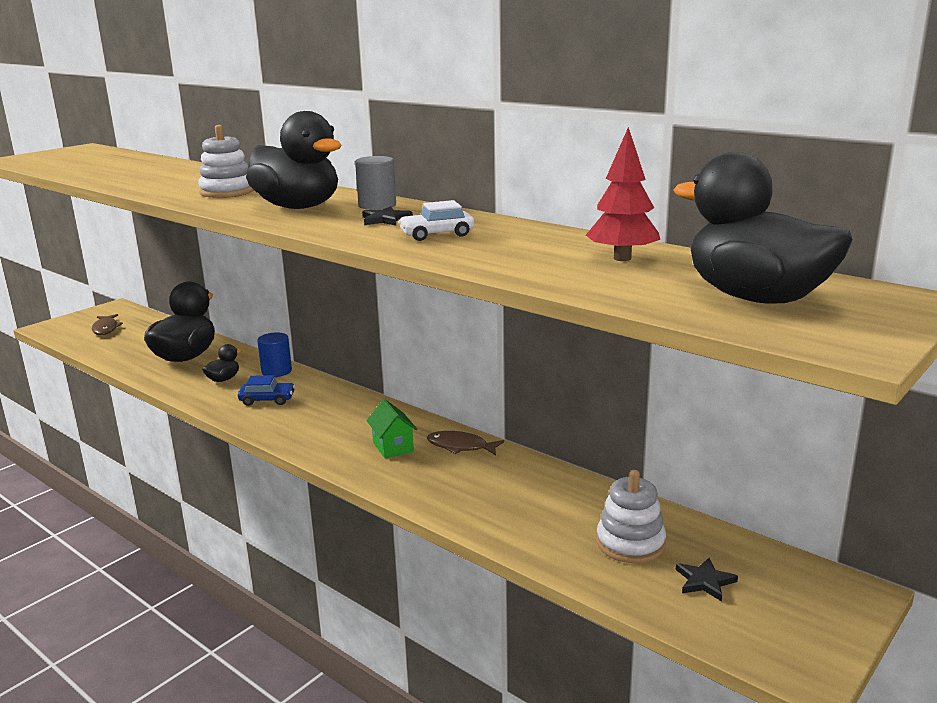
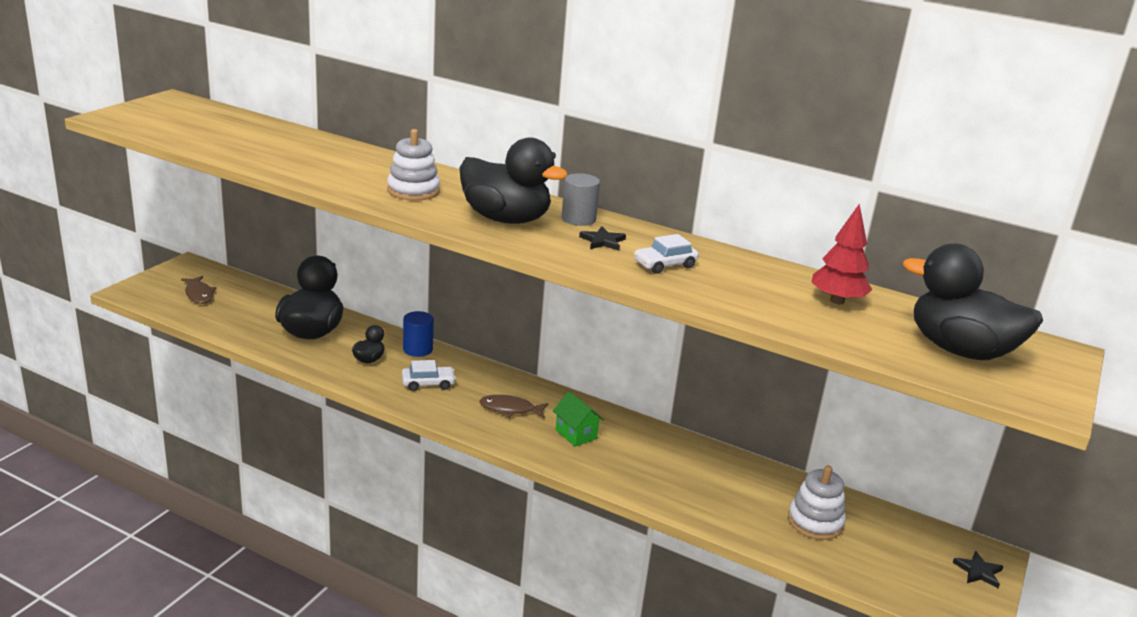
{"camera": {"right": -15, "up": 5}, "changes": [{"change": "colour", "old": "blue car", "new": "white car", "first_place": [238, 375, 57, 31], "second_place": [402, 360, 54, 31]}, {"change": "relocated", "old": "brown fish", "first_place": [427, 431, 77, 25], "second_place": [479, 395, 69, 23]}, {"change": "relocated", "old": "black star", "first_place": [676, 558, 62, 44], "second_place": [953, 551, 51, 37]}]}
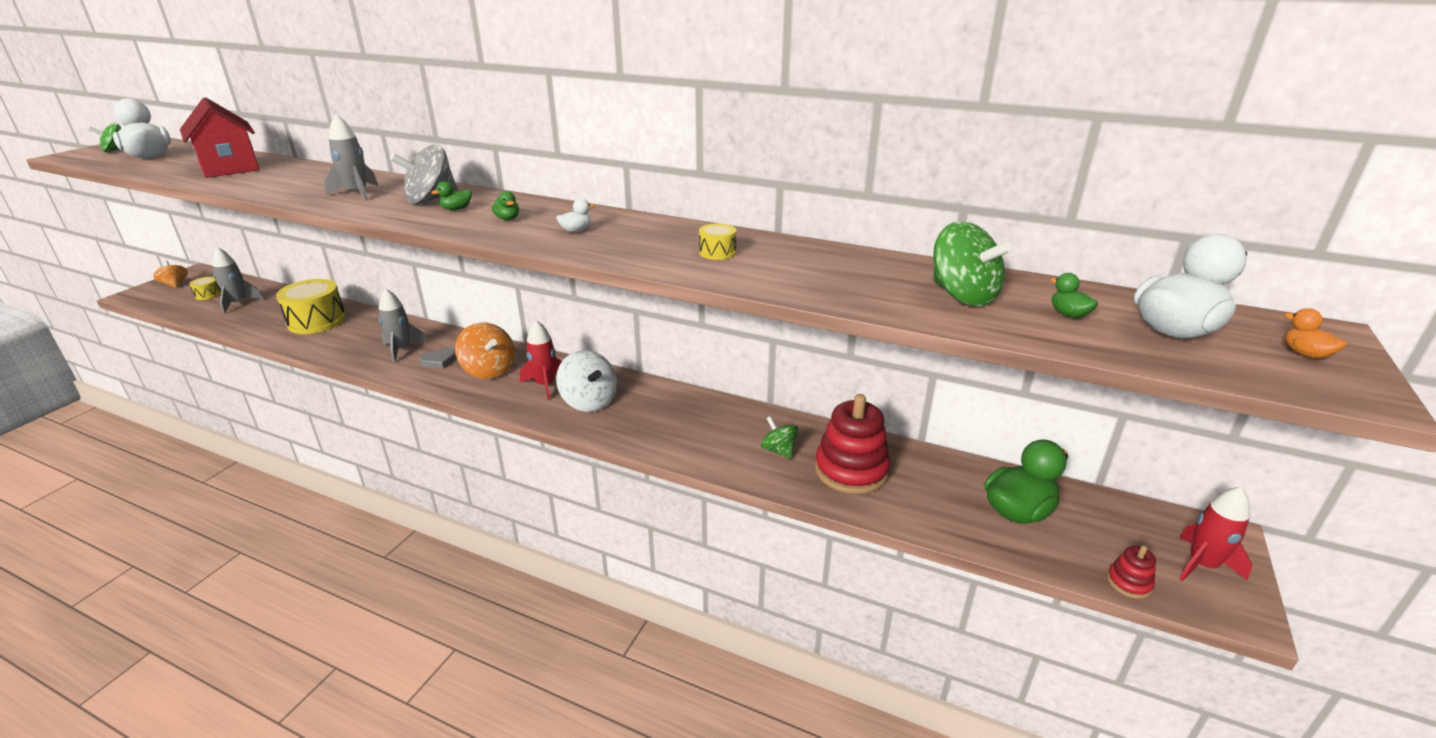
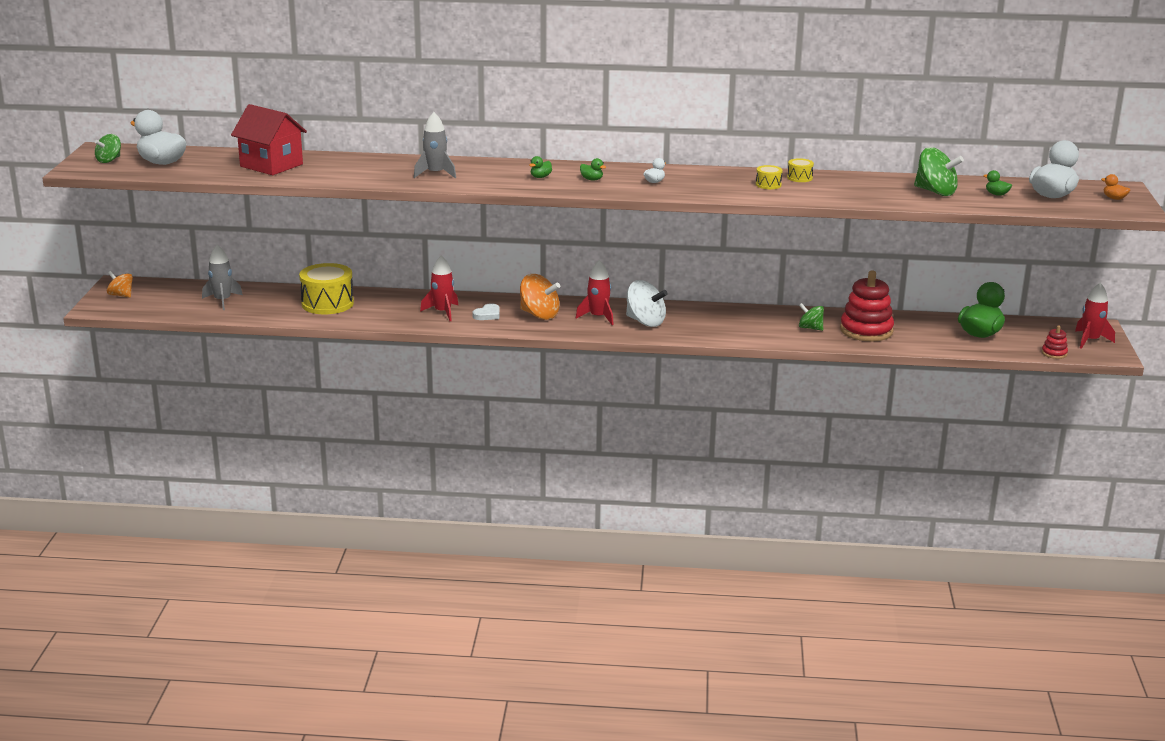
{"camera": {"right": -20, "up": -5}, "changes": [{"change": "colour", "old": "grey rocket", "new": "red rocket", "first_place": [379, 289, 48, 74], "second_place": [420, 255, 38, 66]}, {"change": "colour", "old": "grey heart", "new": "white heart", "first_place": [419, 348, 38, 21], "second_place": [472, 303, 28, 17]}, {"change": "relocated", "old": "yellow drum", "first_place": [189, 277, 32, 23], "second_place": [787, 158, 27, 24]}, {"change": "missing", "old": "grey spinning top", "first_place": [390, 145, 68, 59]}]}
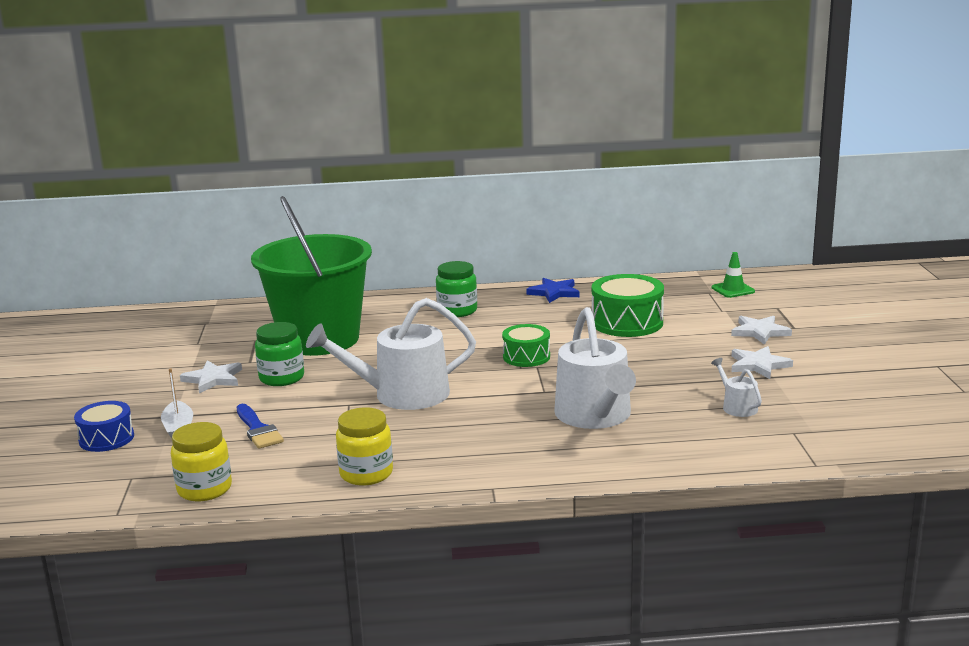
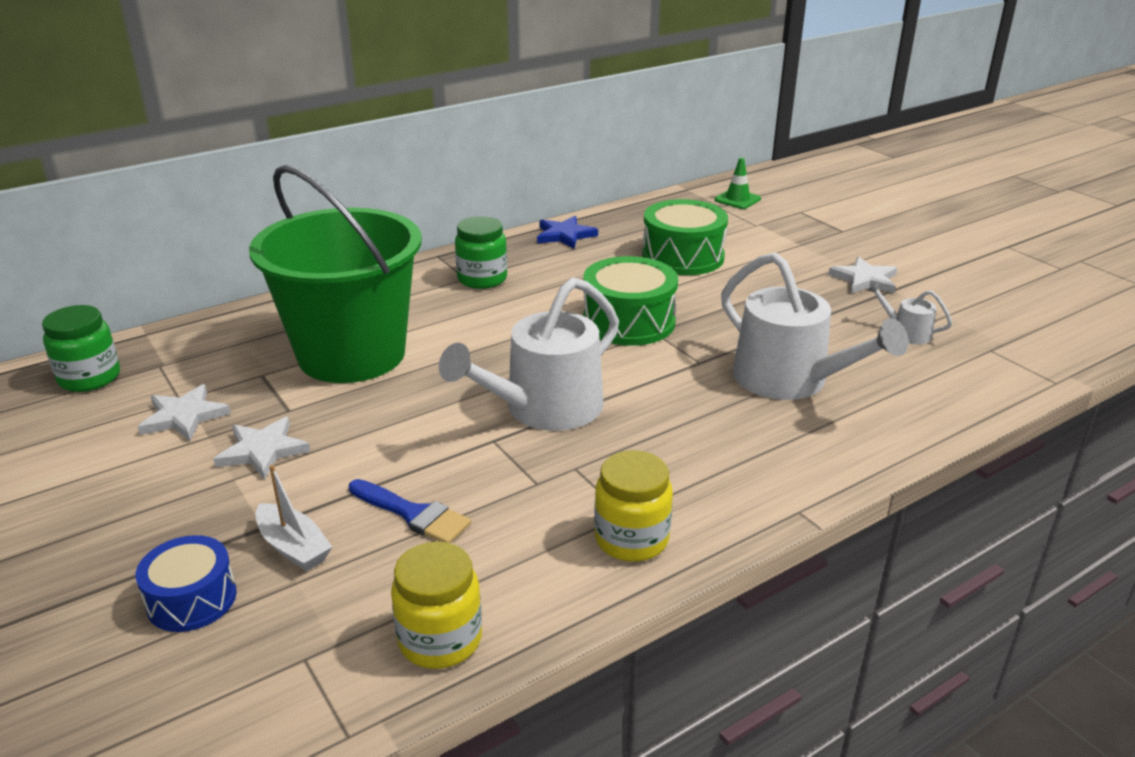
{"camera": {"right": -30, "up": 10}, "changes": [{"change": "relocated", "old": "green jar", "first_place": [255, 322, 49, 64], "second_place": [42, 305, 78, 87]}, {"change": "relocated", "old": "white star", "first_place": [731, 316, 61, 29], "second_place": [138, 384, 93, 57]}, {"change": "size", "old": "green drum", "first_place": [502, 324, 48, 43], "second_place": [583, 256, 95, 90], "factor": 1.6}]}
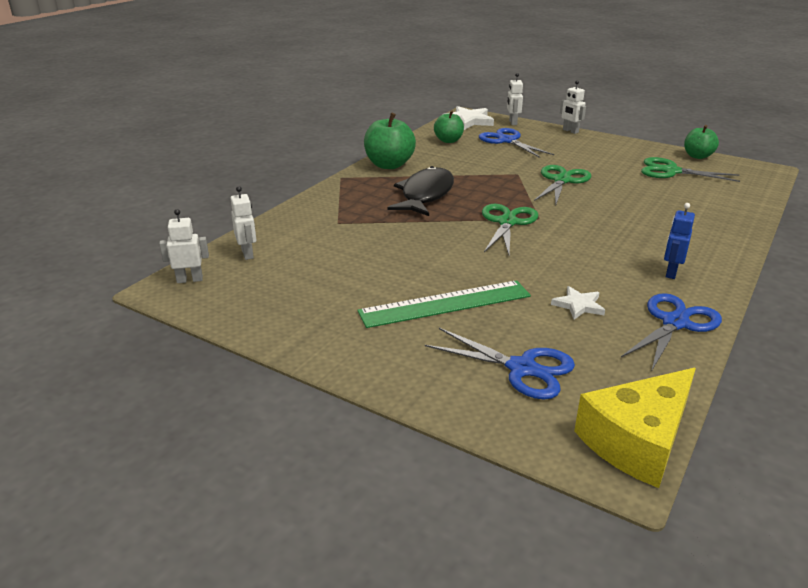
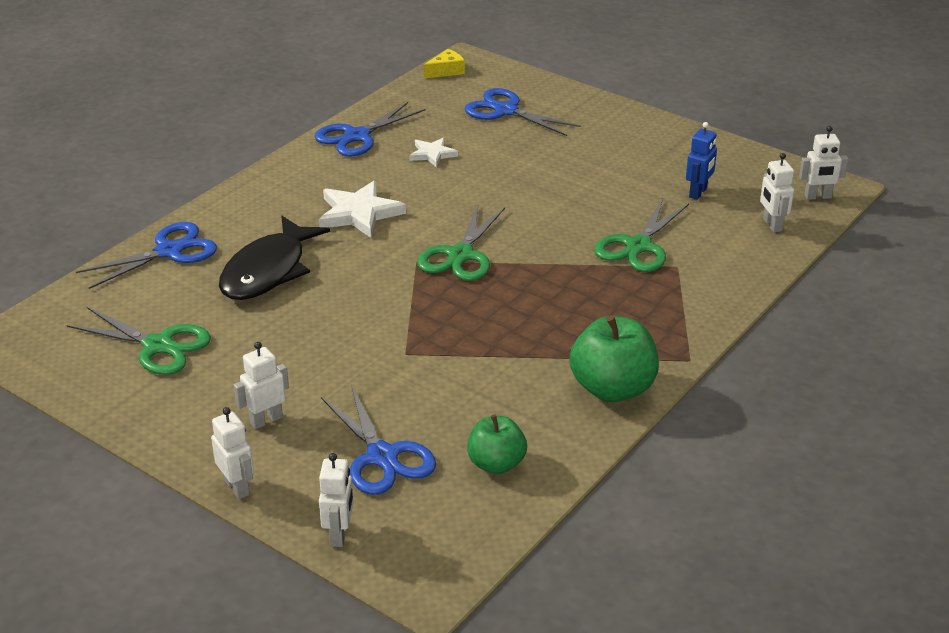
{"camera": {"right": -175, "up": 5}, "changes": [{"change": "appeared", "new": "blue scissors", "second_place": [76, 222, 141, 67]}, {"change": "relocated", "old": "black fish", "first_place": [387, 166, 67, 50], "second_place": [219, 216, 111, 84]}, {"change": "appeared", "new": "white robot", "second_place": [234, 342, 55, 87]}, {"change": "relocated", "old": "white star", "first_place": [442, 106, 52, 24], "second_place": [319, 181, 87, 57]}, {"change": "size", "old": "yellow cheese", "first_place": [574, 368, 122, 120], "second_place": [424, 49, 41, 29], "factor": 0.47}, {"change": "relocated", "old": "green scissors", "first_place": [534, 165, 57, 40], "second_place": [594, 198, 95, 74]}, {"change": "relocated", "old": "blue robot", "first_place": [664, 203, 31, 76], "second_place": [686, 122, 31, 78]}, {"change": "missing", "old": "green ruler", "first_place": [357, 280, 174, 48]}, {"change": "missing", "old": "green apple", "first_place": [684, 125, 35, 34]}]}
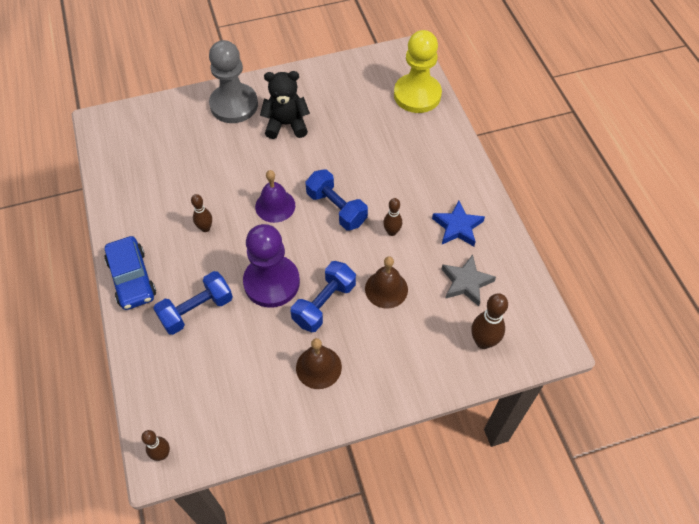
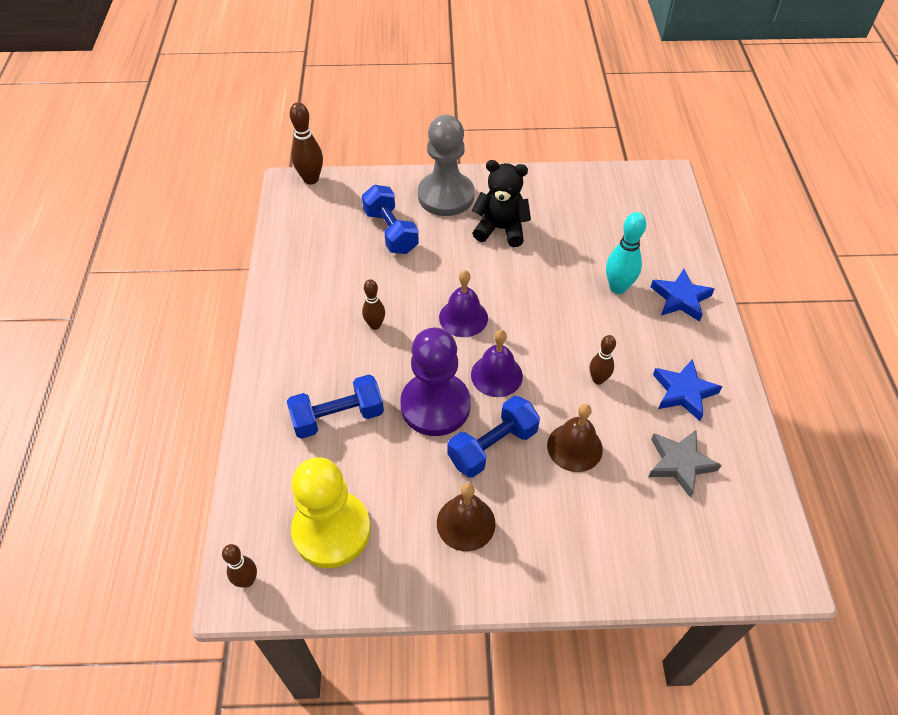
{"camera": {"right": 15, "up": -5}, "changes": [{"change": "relocated", "old": "brown bowling pin", "first_place": [471, 293, 37, 56], "second_place": [289, 102, 34, 83]}, {"change": "relocated", "old": "yellow pawn", "first_place": [394, 30, 48, 83], "second_place": [291, 457, 80, 111]}, {"change": "relocated", "old": "blue dumbbell", "first_place": [305, 169, 63, 62], "second_place": [362, 185, 57, 69]}, {"change": "appeared", "new": "purple bell", "second_place": [471, 330, 52, 67]}, {"change": "appeared", "new": "turquoise bowling pin", "second_place": [606, 212, 40, 82]}, {"change": "appeared", "new": "blue star", "second_place": [651, 269, 64, 53]}, {"change": "missing", "old": "blue car", "first_place": [104, 236, 52, 74]}]}
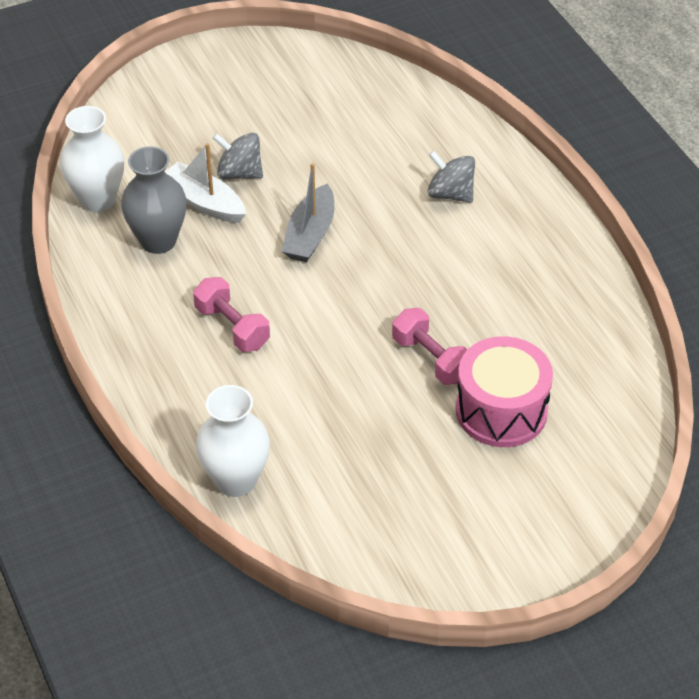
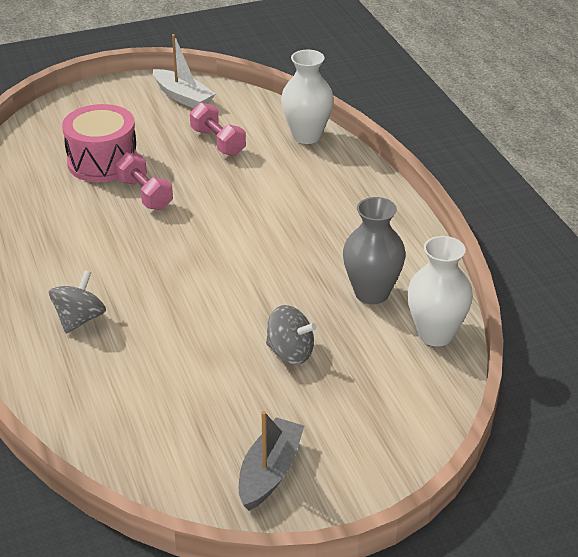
{"camera": {"right": -175, "up": -10}, "changes": [{"change": "spun", "old": "grey spinning top", "first_place": [428, 151, 47, 52], "second_place": [49, 270, 57, 63], "degrees": -105}, {"change": "relocated", "old": "white boat", "first_place": [165, 143, 81, 80], "second_place": [153, 34, 63, 74]}, {"change": "relocated", "old": "pink dumbbell", "first_place": [193, 277, 77, 75], "second_place": [190, 103, 56, 53]}, {"change": "relocated", "old": "grey boat", "first_place": [282, 163, 52, 99], "second_place": [239, 411, 65, 100]}]}
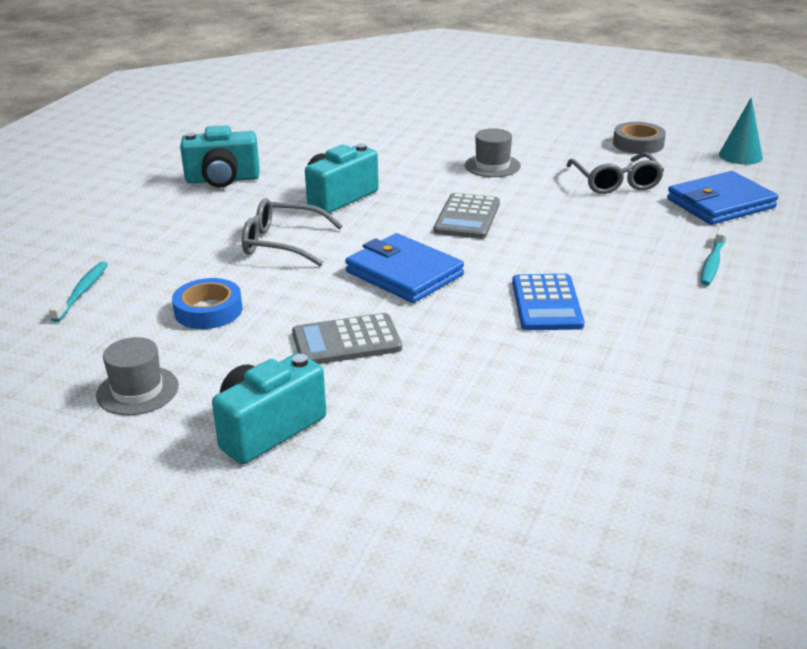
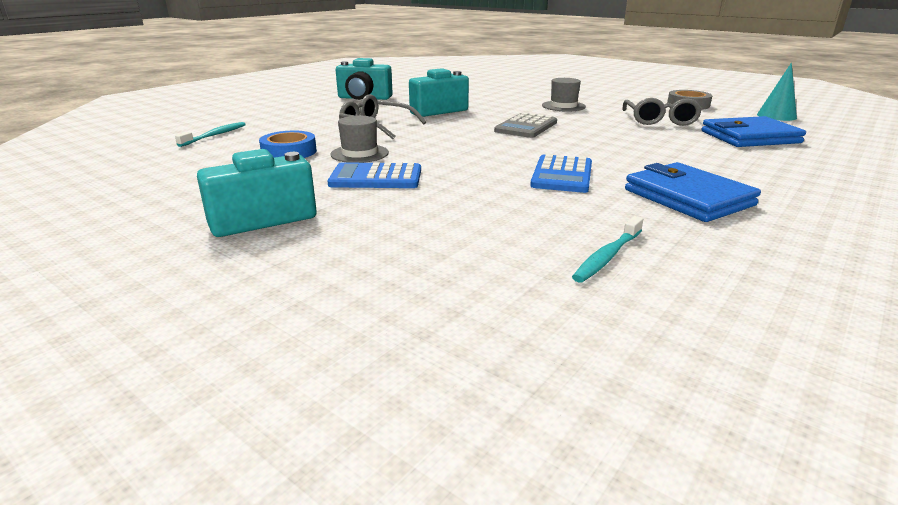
{"camera": {"right": 15, "up": -5}, "changes": [{"change": "colour", "old": "grey calculator", "new": "blue calculator", "first_place": [292, 313, 110, 51], "second_place": [328, 162, 93, 26]}, {"change": "relocated", "old": "grey hat", "first_place": [96, 337, 83, 78], "second_place": [330, 116, 59, 47]}, {"change": "relocated", "old": "turquoise toothbrush", "first_place": [701, 227, 26, 59], "second_place": [572, 216, 71, 67]}, {"change": "relocated", "old": "blue wallet", "first_place": [345, 233, 119, 70], "second_place": [625, 162, 136, 60]}]}
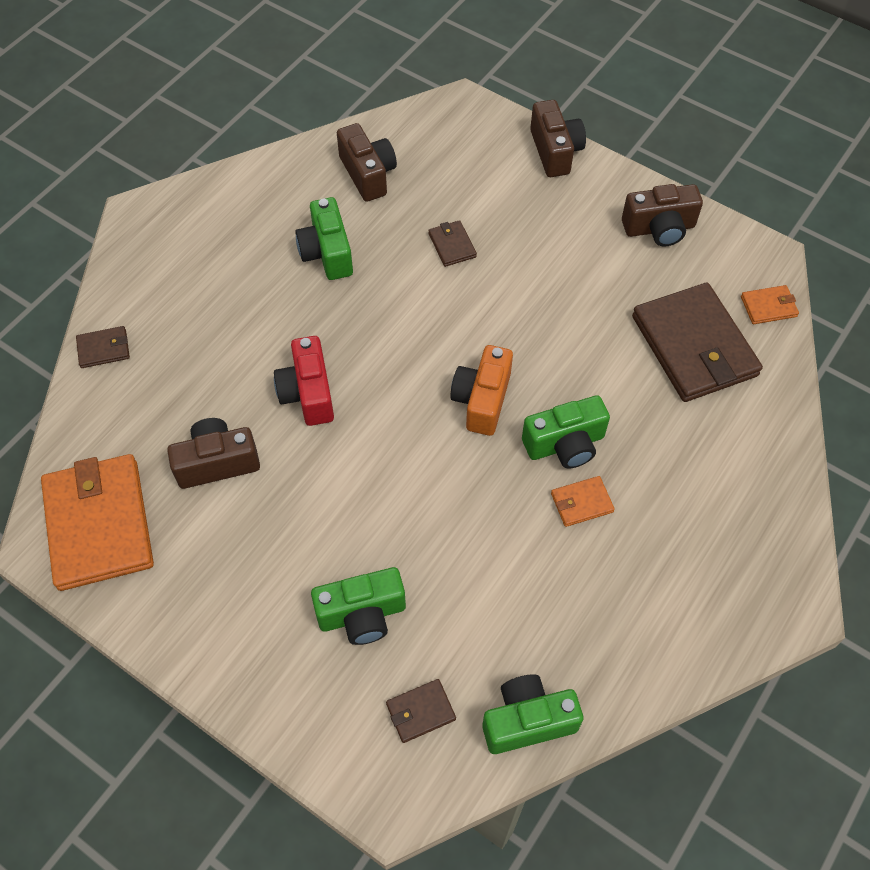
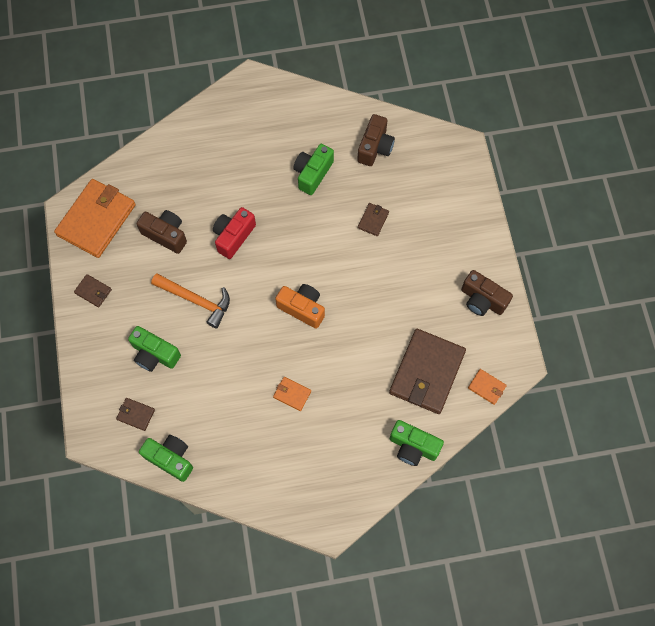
{"camera": {"right": 45, "up": 10}, "changes": [{"change": "relocated", "old": "brown wallet", "first_place": [76, 326, 54, 42], "second_place": [74, 274, 38, 33]}, {"change": "appeared", "new": "orange hammer", "second_place": [151, 273, 79, 55]}, {"change": "spun", "old": "orange camera", "first_place": [450, 345, 63, 91], "second_place": [275, 284, 50, 45], "degrees": 60}, {"change": "relocated", "old": "green camera", "first_place": [522, 395, 88, 74], "second_place": [390, 420, 54, 46]}, {"change": "missing", "old": "brown camera", "first_place": [530, 100, 56, 77]}]}
